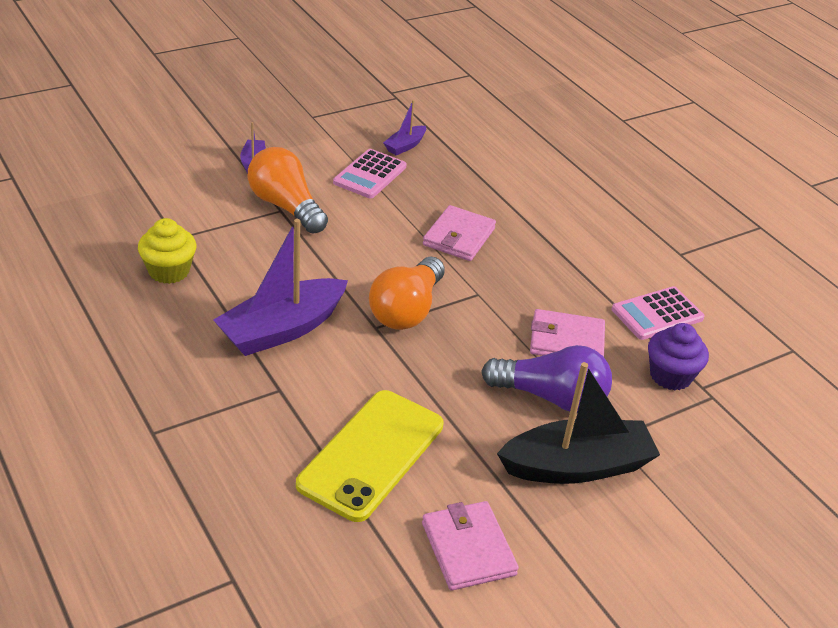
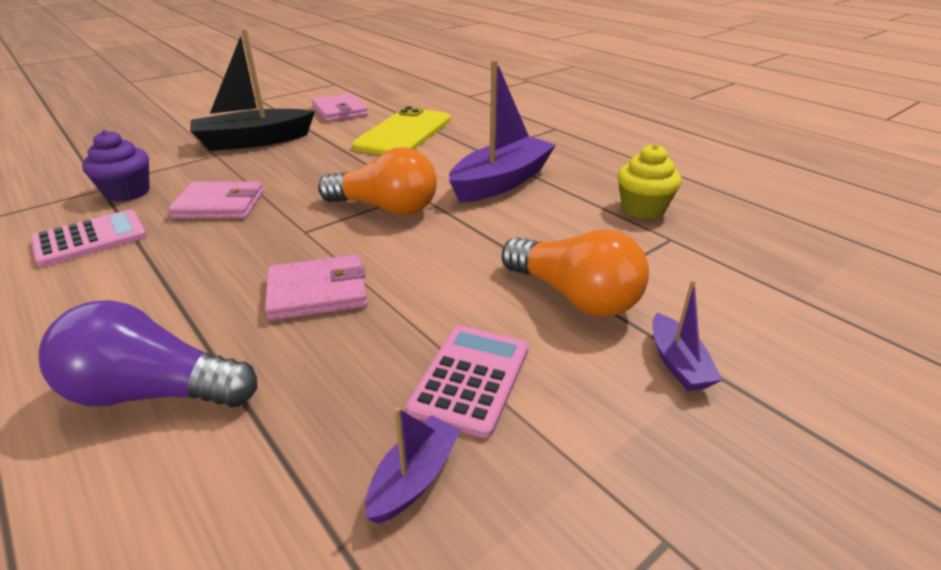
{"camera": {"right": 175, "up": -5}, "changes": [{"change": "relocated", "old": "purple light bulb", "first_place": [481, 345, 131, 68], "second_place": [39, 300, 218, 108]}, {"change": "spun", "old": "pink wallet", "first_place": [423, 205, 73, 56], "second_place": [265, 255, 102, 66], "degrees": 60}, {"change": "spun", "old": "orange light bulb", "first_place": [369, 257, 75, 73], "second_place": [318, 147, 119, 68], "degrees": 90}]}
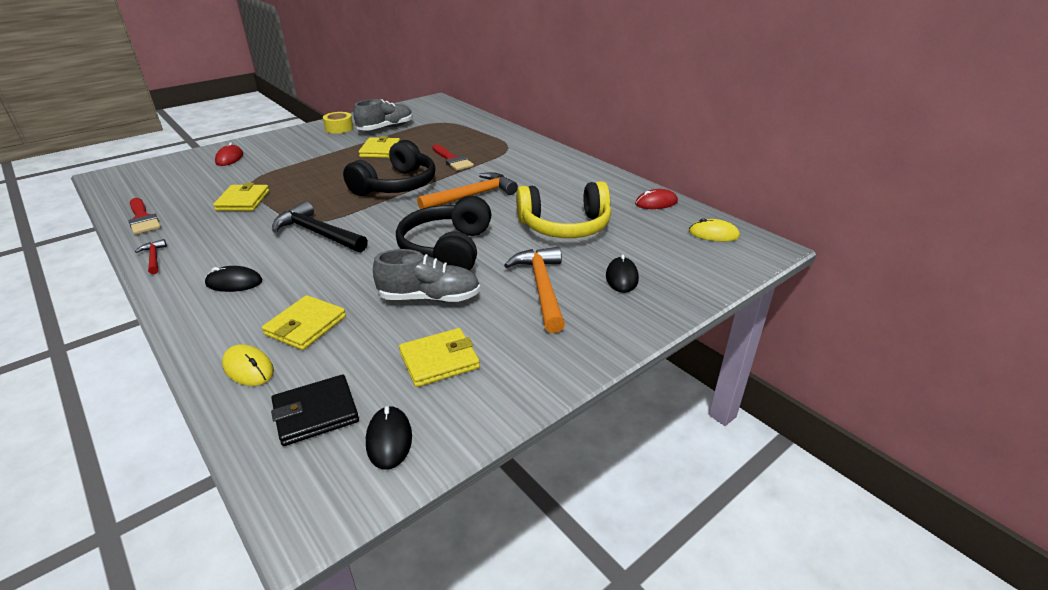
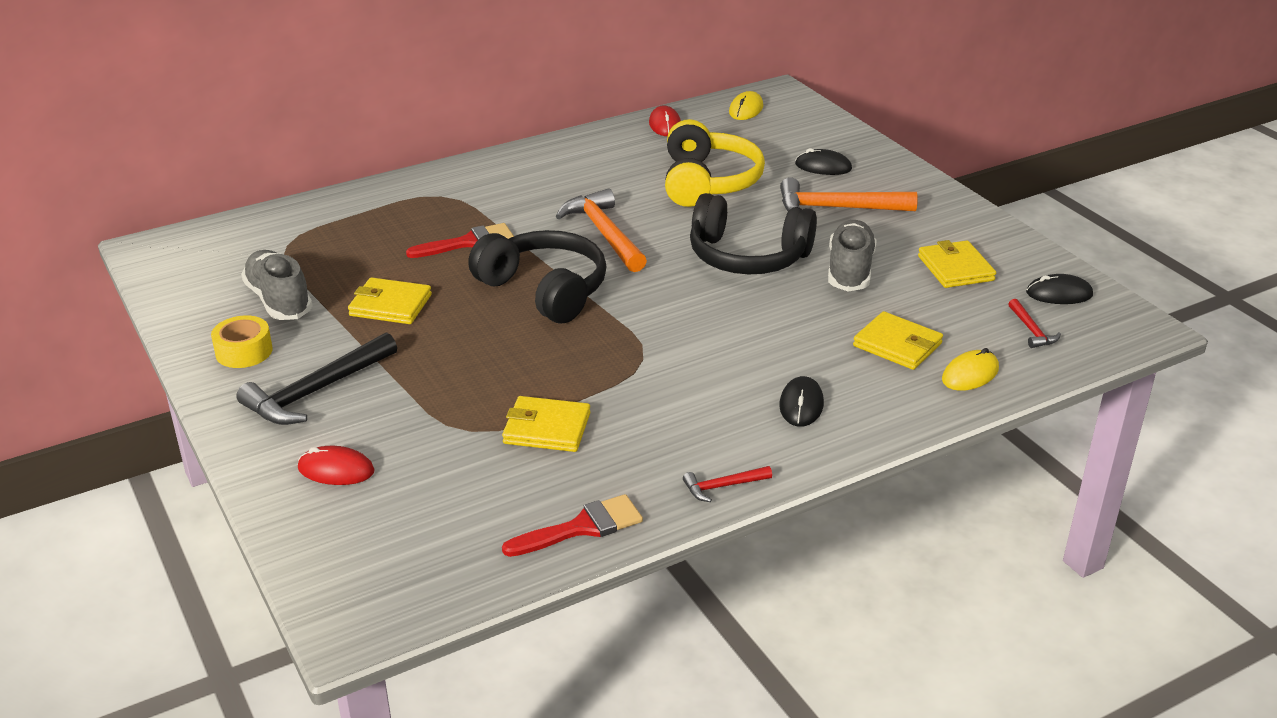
{"camera": {"right": -80, "up": 0}, "changes": [{"change": "relocated", "old": "black hammer", "first_place": [272, 201, 96, 51], "second_place": [236, 332, 161, 93]}, {"change": "exchanged", "old": "black wallet", "new": "red hammer", "first_place": [271, 375, 88, 71], "second_place": [1008, 299, 53, 49]}]}
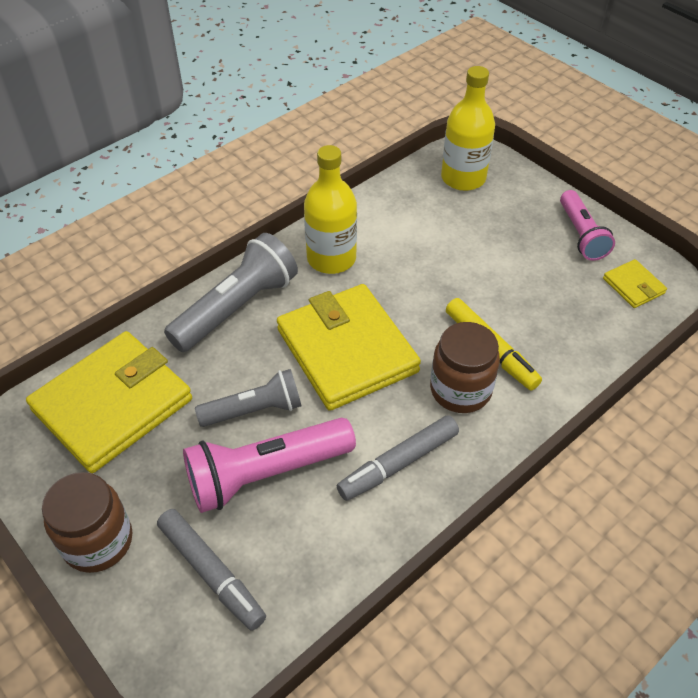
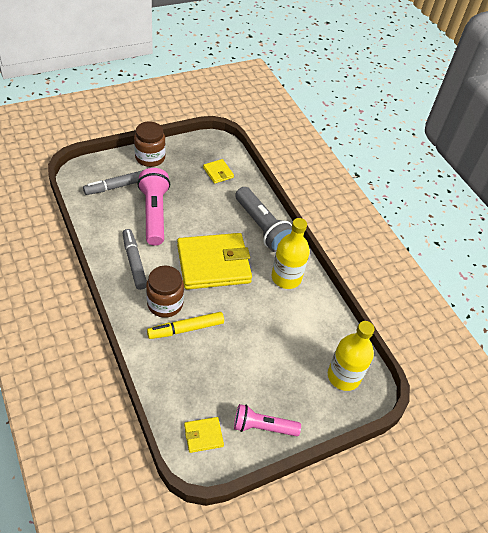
{"camera": {"right": 100, "up": 0}, "changes": [{"change": "size", "old": "yellow wallet", "first_place": [26, 331, 166, 142], "second_place": [203, 159, 31, 25], "factor": 0.43}, {"change": "missing", "old": "grey flashlight", "first_place": [195, 369, 106, 58]}]}
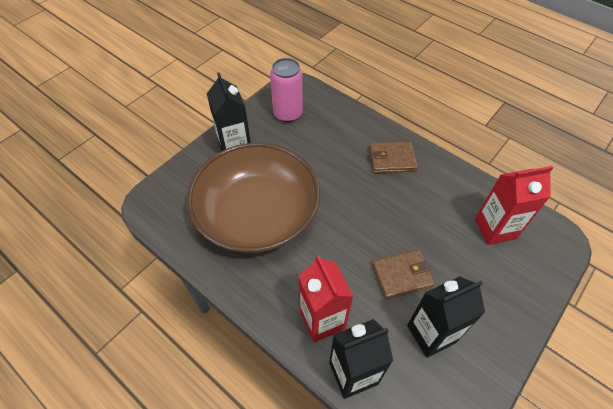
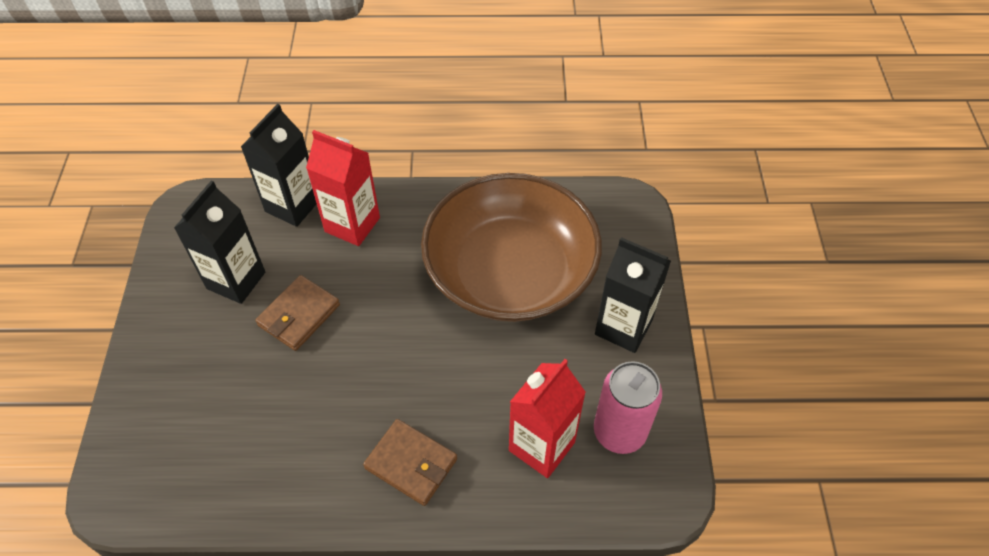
{"camera": {"right": 140, "up": 0}, "changes": [{"change": "spun", "old": "brown wallet", "first_place": [369, 142, 49, 31], "second_place": [363, 419, 94, 87], "degrees": 75}, {"change": "relocated", "old": "red carton", "first_place": [475, 166, 78, 79], "second_place": [509, 359, 77, 119]}]}
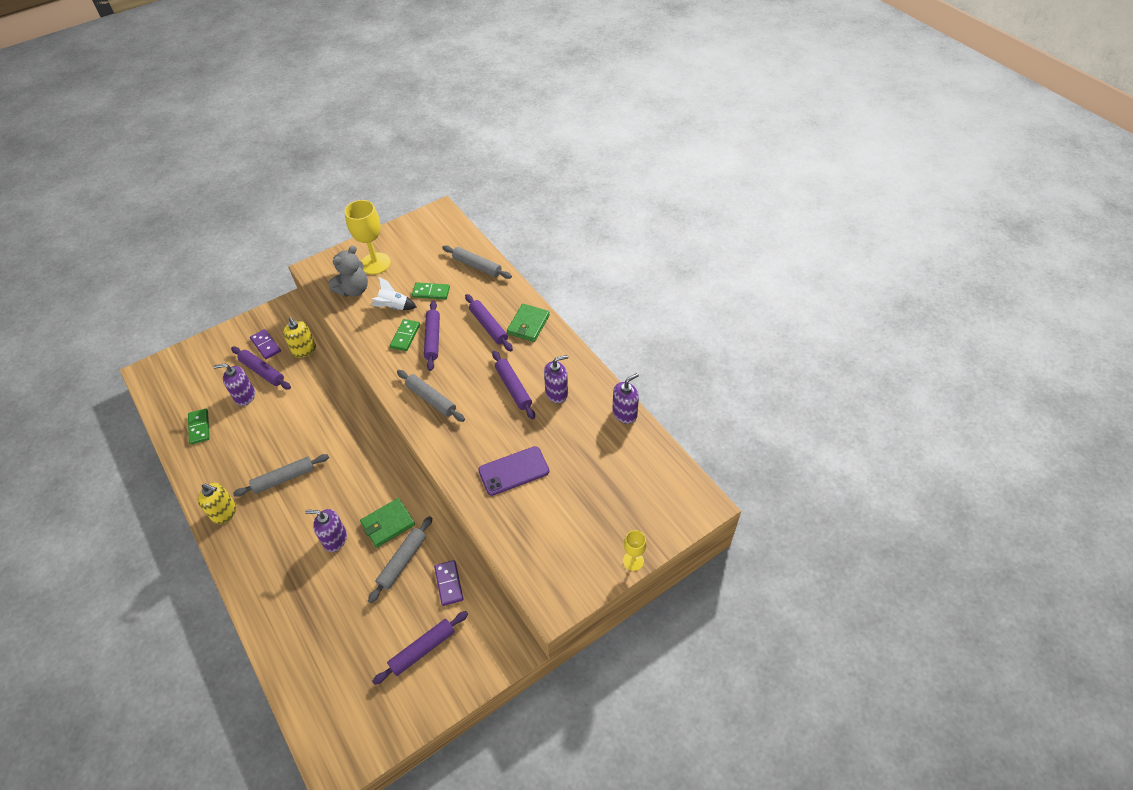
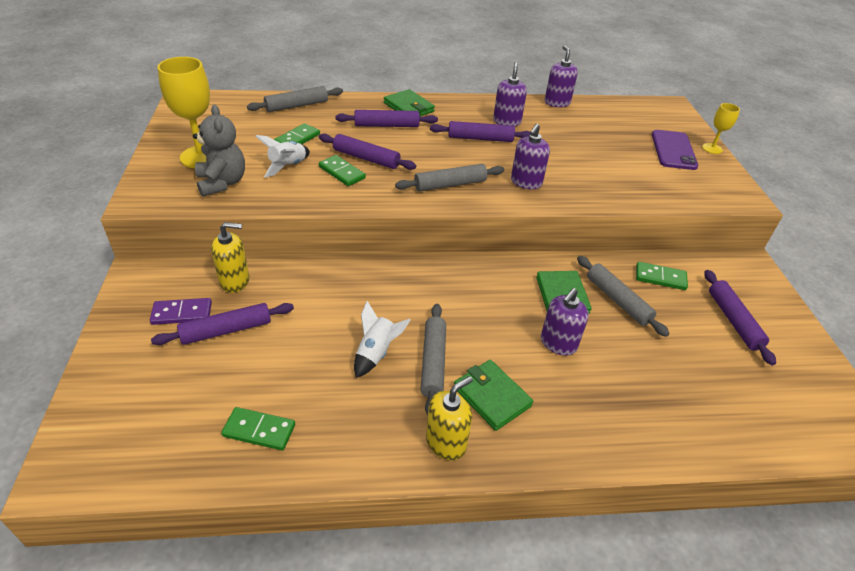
{"camera": {"right": -65, "up": -10}, "changes": [{"change": "appeared", "new": "white rocket", "second_place": [354, 301, 57, 77]}, {"change": "appeared", "new": "green wallet", "second_place": [454, 360, 79, 71]}, {"change": "relocated", "old": "purple soap dispenser", "first_place": [214, 363, 41, 43], "second_place": [511, 124, 39, 65]}, {"change": "colour", "old": "purple domino", "new": "green domino", "first_place": [434, 560, 29, 46], "second_place": [636, 262, 52, 28]}, {"change": "relocated", "old": "purple phone", "first_place": [478, 446, 71, 50], "second_place": [652, 130, 46, 40]}]}
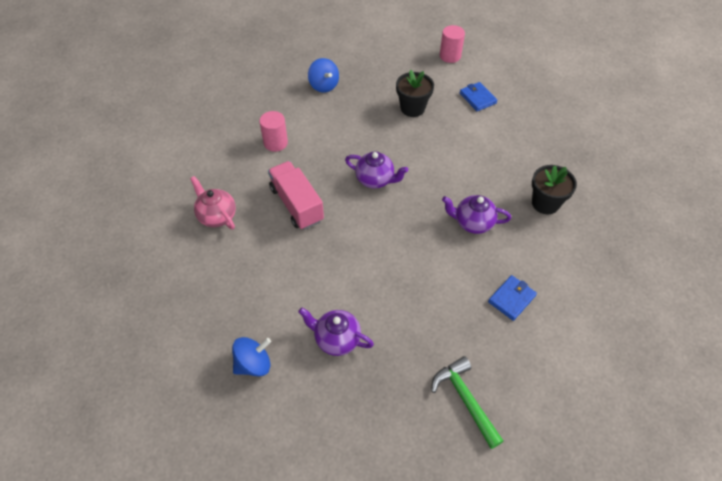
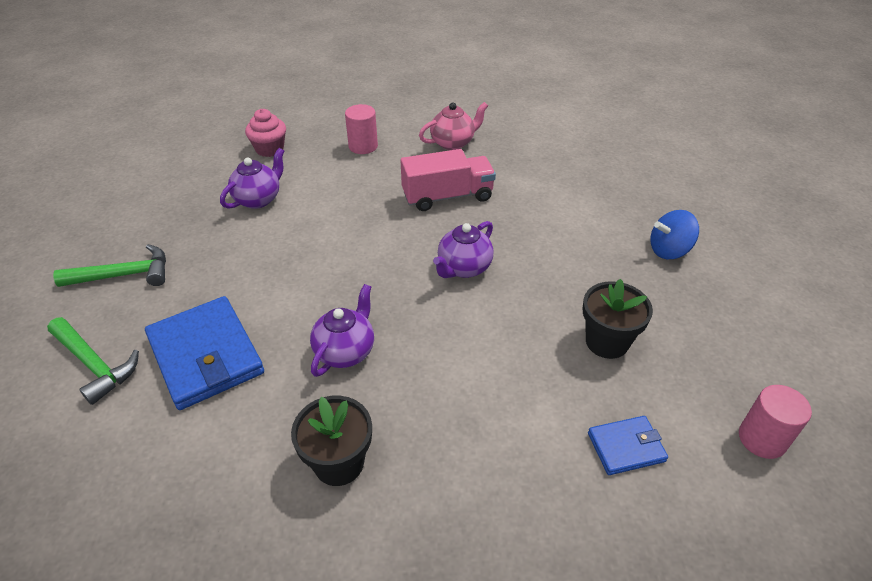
{"camera": {"right": 105, "up": -10}, "changes": [{"change": "appeared", "new": "green hammer", "second_place": [47, 317, 92, 88]}, {"change": "size", "old": "blue wallet", "first_place": [488, 275, 49, 46], "second_place": [145, 296, 119, 114], "factor": 1.92}, {"change": "exchanged", "old": "blue spinning top", "new": "pink cupcake", "first_place": [232, 337, 39, 40], "second_place": [245, 109, 41, 48]}, {"change": "relocated", "old": "pink cylinder", "first_place": [259, 111, 29, 41], "second_place": [345, 104, 33, 50]}]}
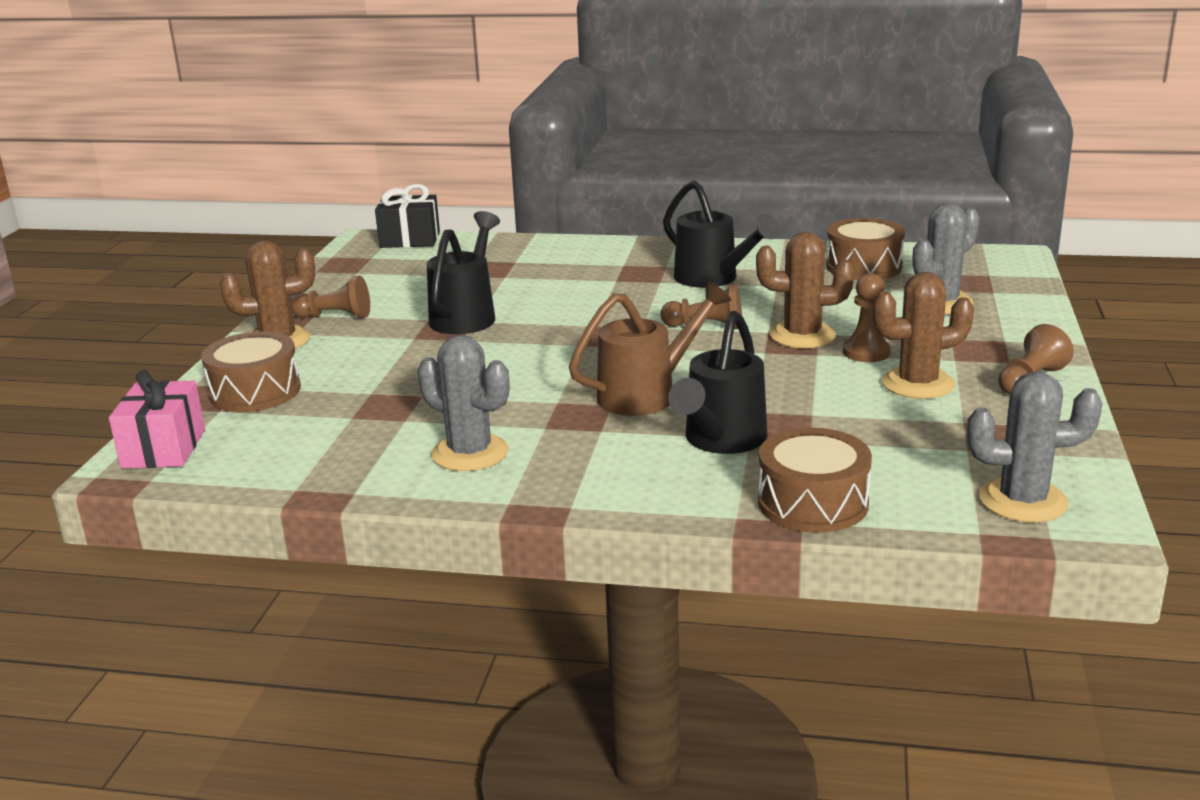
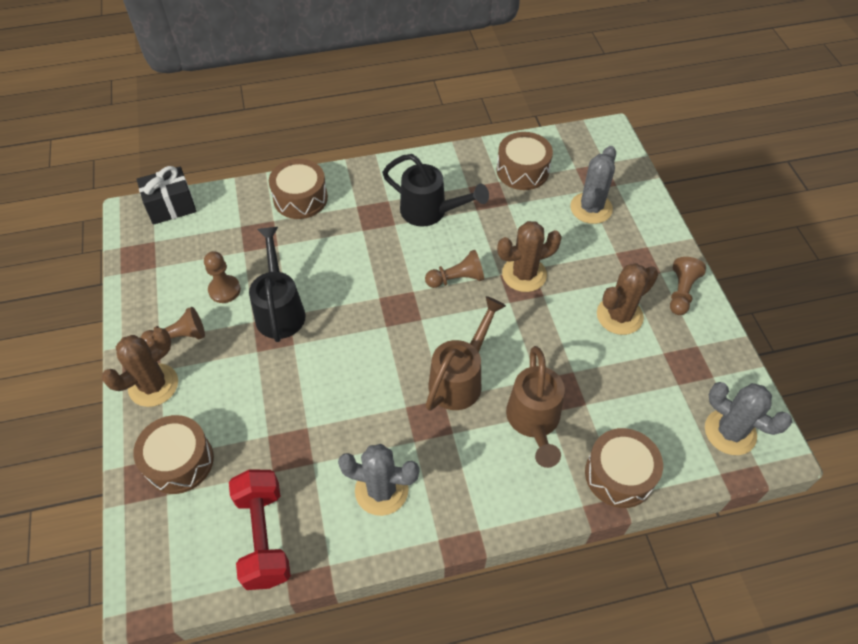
{"camera": {"right": -25, "up": 30}, "changes": [{"change": "relocated", "old": "brown pawn", "first_place": [843, 273, 48, 89], "second_place": [204, 251, 37, 52]}, {"change": "appeared", "new": "red dumbbell", "second_place": [229, 469, 62, 121]}, {"change": "appeared", "new": "brown drum", "second_place": [269, 159, 59, 60]}, {"change": "colour", "old": "black watering can", "new": "brown watering can", "first_place": [668, 311, 100, 143], "second_place": [506, 346, 59, 122]}, {"change": "spun", "old": "grey cactus", "first_place": [967, 371, 136, 152], "second_place": [705, 382, 87, 73], "degrees": 60}, {"change": "missing", "old": "pink gift", "first_place": [109, 370, 96, 98]}]}
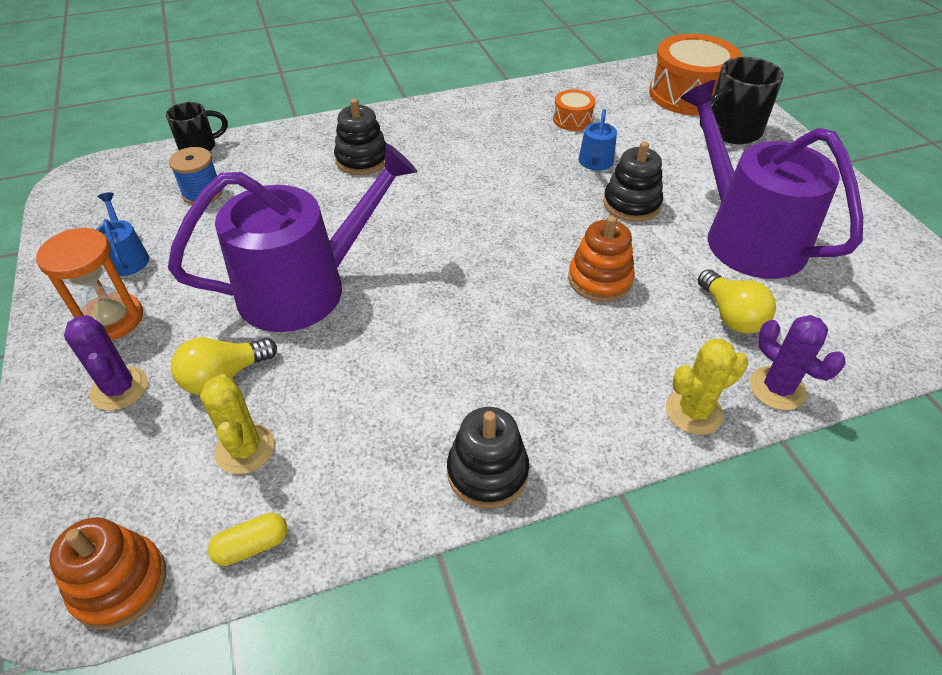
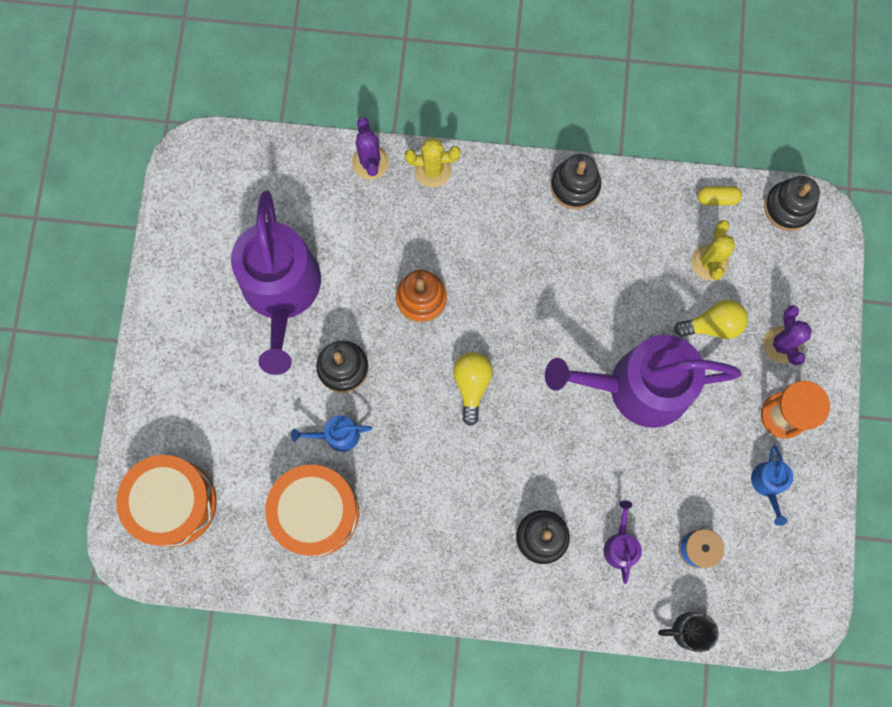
{"camera": {"right": -155, "up": 30}, "changes": [{"change": "size", "old": "orange drum", "first_place": [553, 89, 43, 42], "second_place": [265, 465, 94, 92], "factor": 2.07}, {"change": "spun", "old": "blue watering can", "first_place": [579, 109, 38, 62], "second_place": [291, 415, 81, 37], "degrees": -135}, {"change": "relocated", "old": "yellow light bulb", "first_place": [698, 269, 78, 65], "second_place": [453, 352, 40, 74]}, {"change": "appeared", "new": "purple watering can", "second_place": [603, 501, 39, 83]}, {"change": "colour", "old": "orange stacking toy", "new": "black stacking toy", "first_place": [49, 517, 117, 113], "second_place": [764, 176, 56, 55]}, {"change": "missing", "old": "black mug", "first_place": [700, 57, 84, 87]}]}
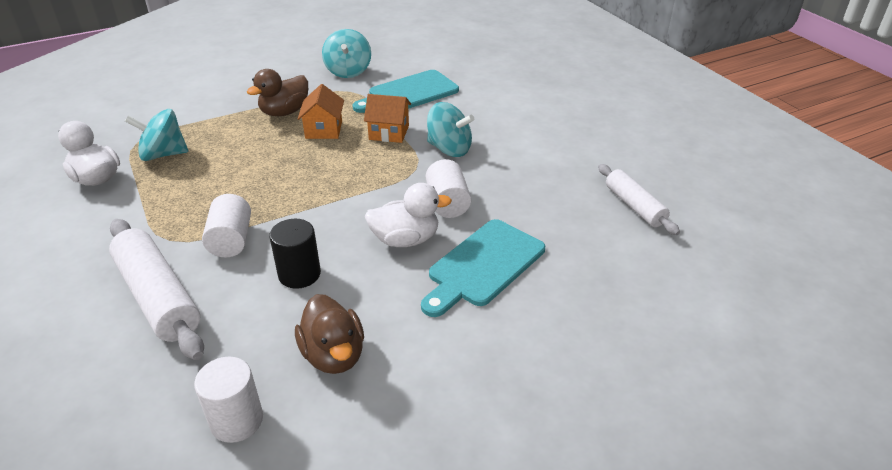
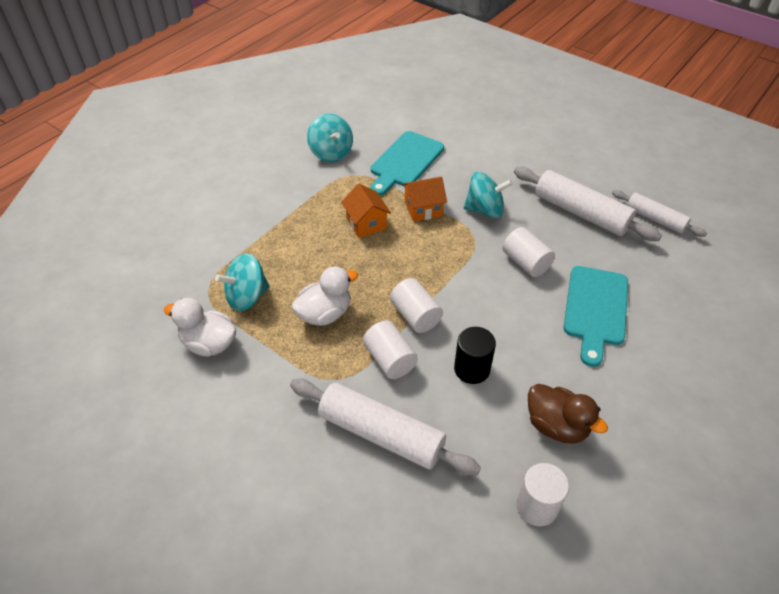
{"camera": {"right": -25, "up": 10}, "changes": [{"change": "relocated", "old": "white duck", "first_place": [365, 183, 87, 64], "second_place": [291, 266, 67, 60]}, {"change": "appeared", "new": "white cylinder", "second_place": [390, 278, 53, 55]}, {"change": "appeared", "new": "white rolling pin", "second_place": [514, 167, 148, 74]}, {"change": "missing", "old": "brown duck", "first_place": [247, 69, 61, 47]}]}
